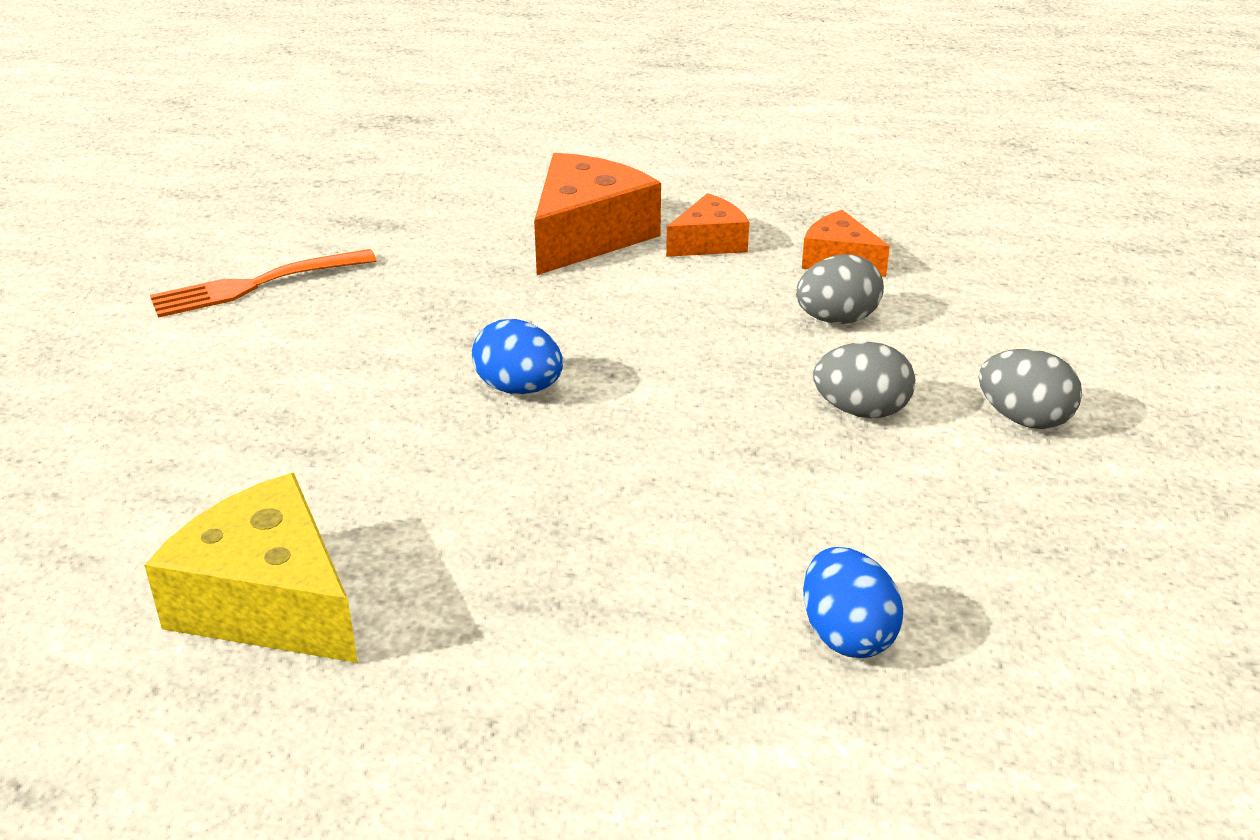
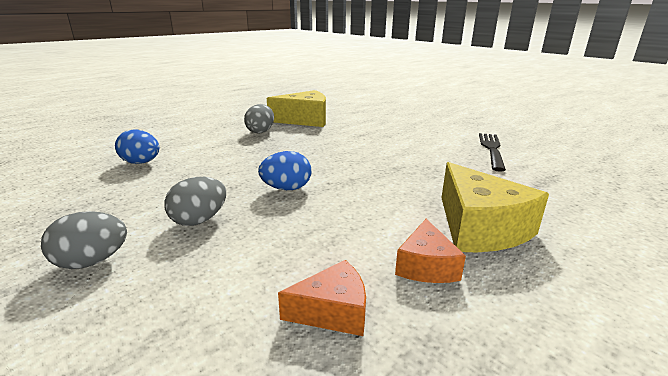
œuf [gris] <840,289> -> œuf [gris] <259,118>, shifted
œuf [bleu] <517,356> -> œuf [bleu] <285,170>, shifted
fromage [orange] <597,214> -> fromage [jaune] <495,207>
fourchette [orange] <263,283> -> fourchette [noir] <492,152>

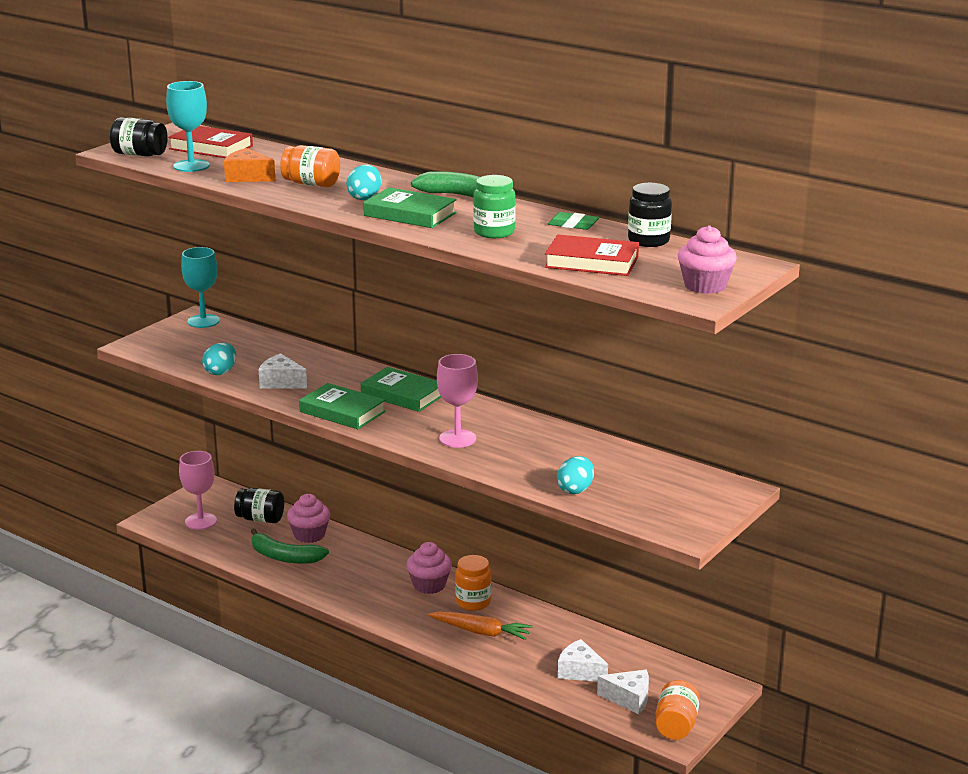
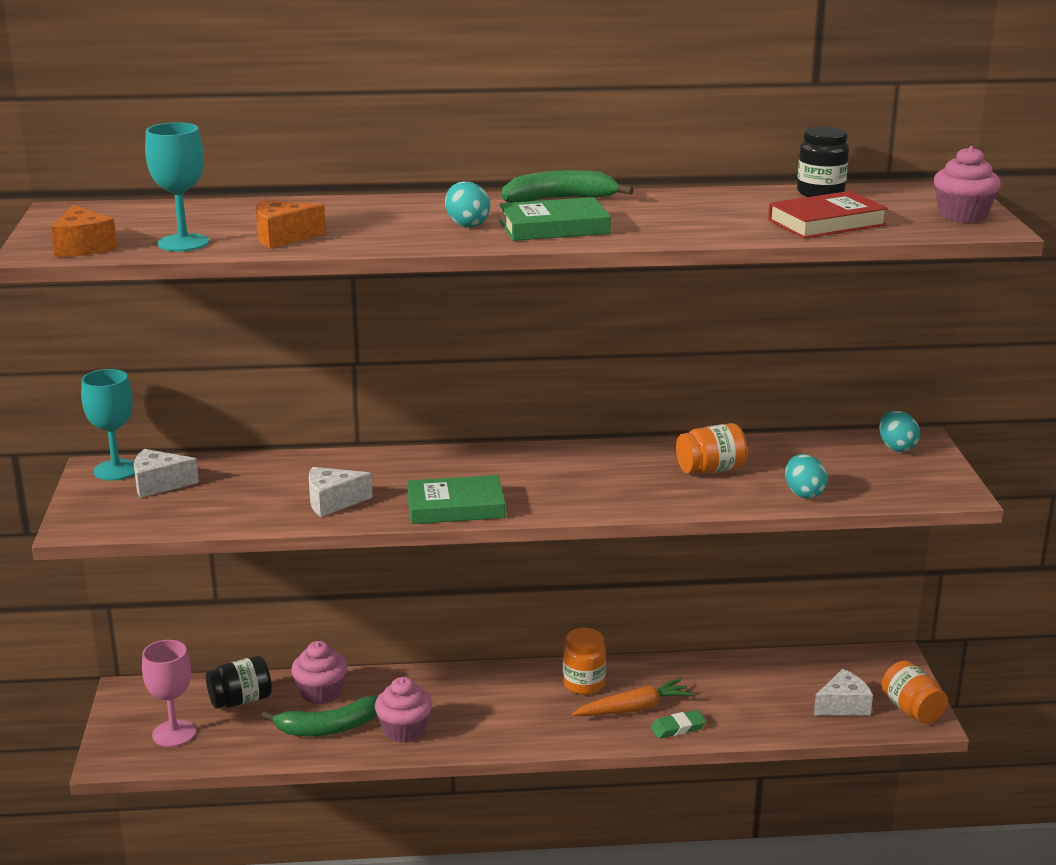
bocal [noir] <139,137> -> fromage [orange] <84,231>
fromage [blanc] <583,660> -> fromage [blanc] <166,473>, shifted
muffin [rose] <429,568> -> muffin [rose] <403,710>, shifted
gomme [vert] <573,221> -> gomme [vert] <678,724>, shifted
bocal [orange] <310,166> -> bocal [orange] <712,448>, shifted
œuf [turquoise] <219,359> -> œuf [turquoise] <899,431>, shifted
livre [rouge] <210,142> -> none
livre [vert] <401,389> -> none
verre à pied [rose] <457,401> -> none
bocal [vert] <494,206> -> none

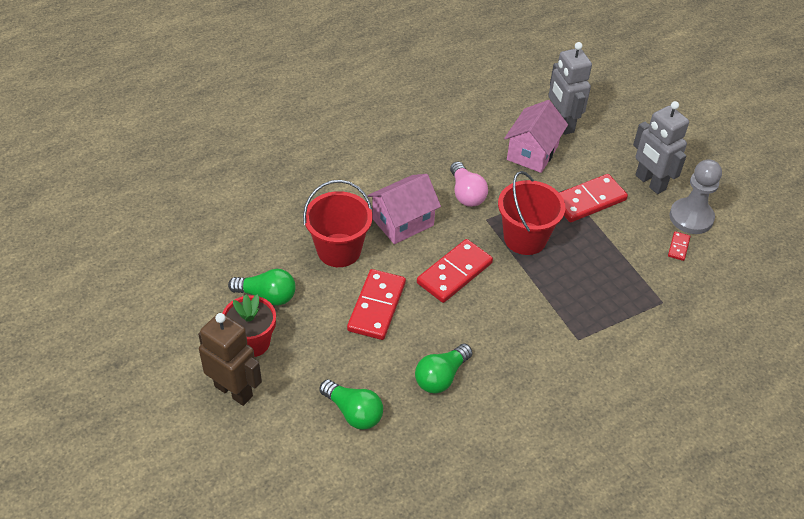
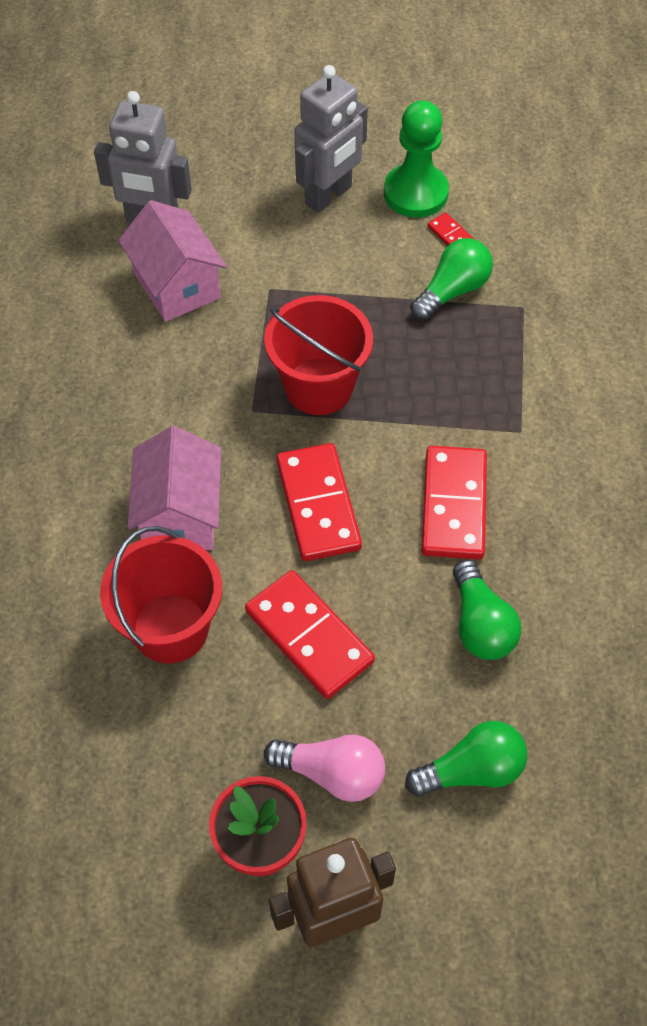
ampoule [rose] <469,184> -> ampoule [rose] <324,768>, shifted
robot [gris] <661,147> -> robot [gris] <331,139>, 45 degrees counterclockwise
pion [gris] <695,196> -> pion [vert] <416,159>
ampoule [vert] <262,287> -> ampoule [vert] <451,279>, shifted
domino [rouge] <593,198> -> domino [rouge] <454,503>, shifted

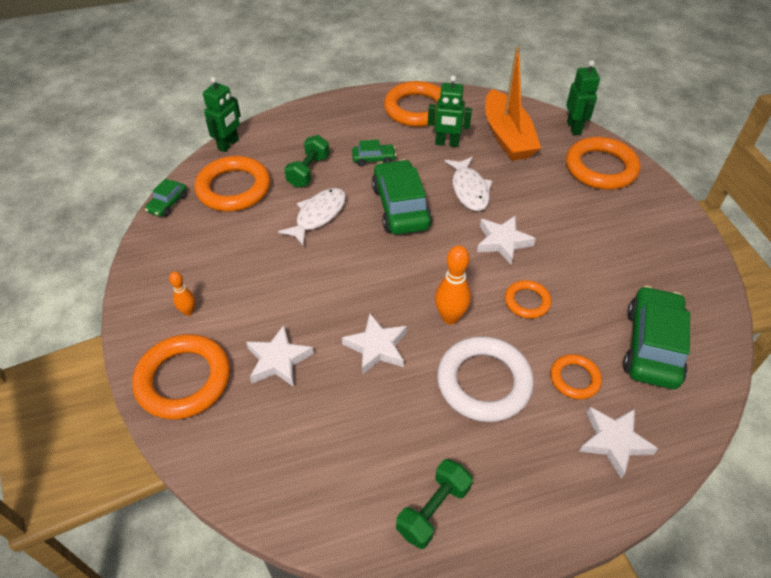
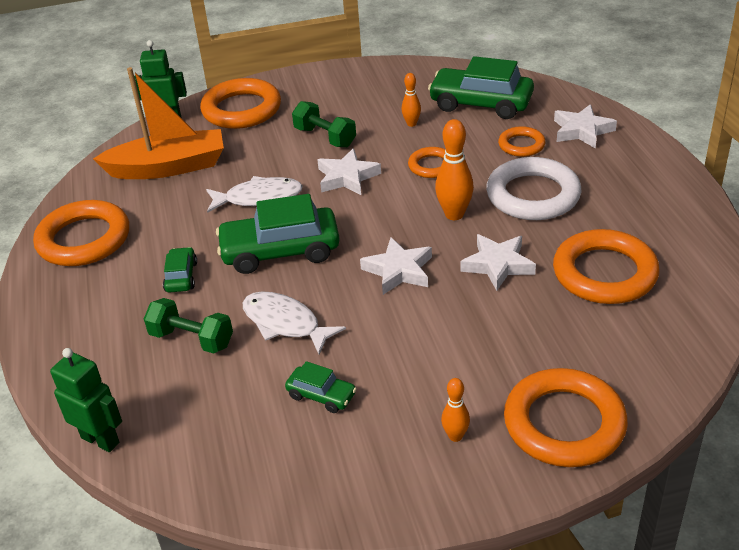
voiture [vert] <166,198> -> voiture [vert] <321,387>, shifted
haltère [vert] <434,504> -> haltère [vert] <324,124>, shifted
étoile [blanc] <280,356> -> étoile [blanc] <396,266>, shifted
none -> quille [orange] <411,100>
anneau [orange] <233,183> -> anneau [orange] <606,266>, shifted
robot [vert] <450,111> -> none

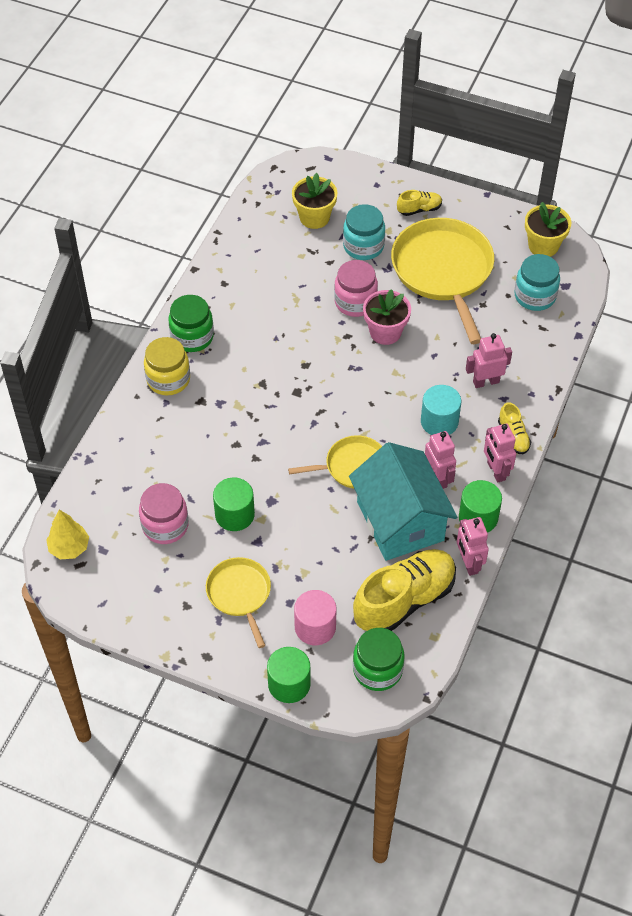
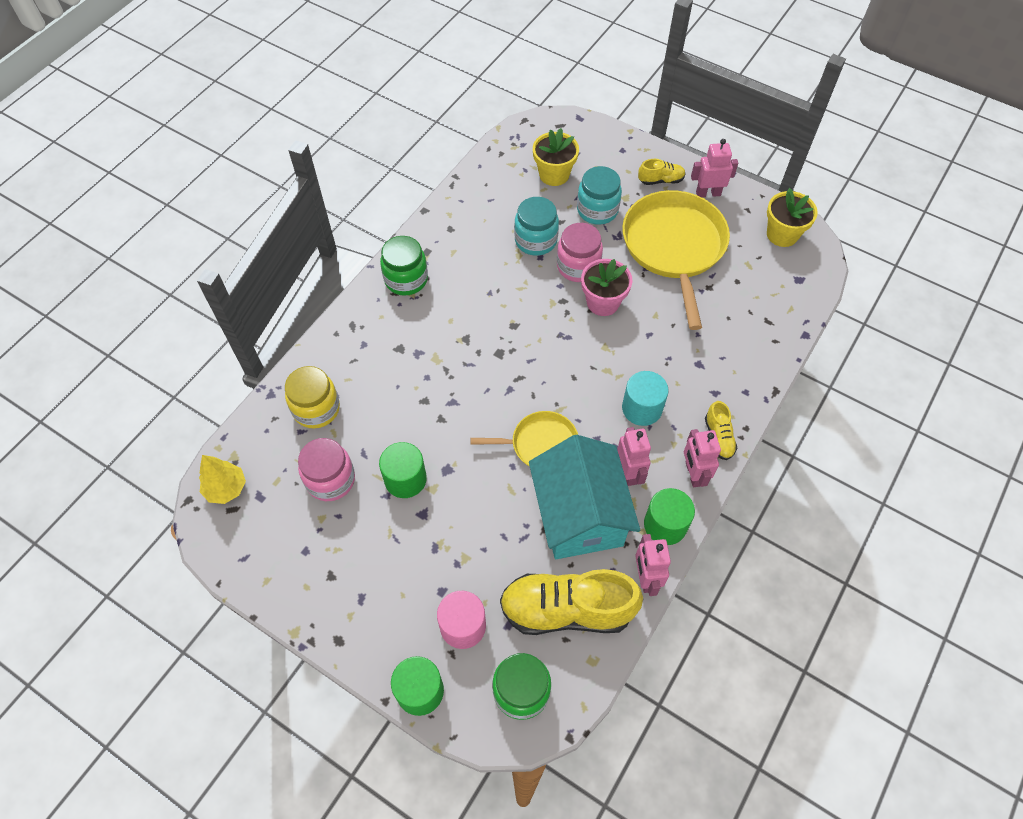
bocal [jaune] <167,366> -> bocal [jaune] <312,397>, shifted
chaussure [jaune] <404,590> -> chaussure [jaune] <571,602>, 150 degrees counterclockwise
bocal [turquoise] <537,282> -> bocal [turquoise] <536,226>, shifted
robot [rose] <489,360> -> robot [rose] <714,168>, shifted
poêle [jaune] <238,602> -> none

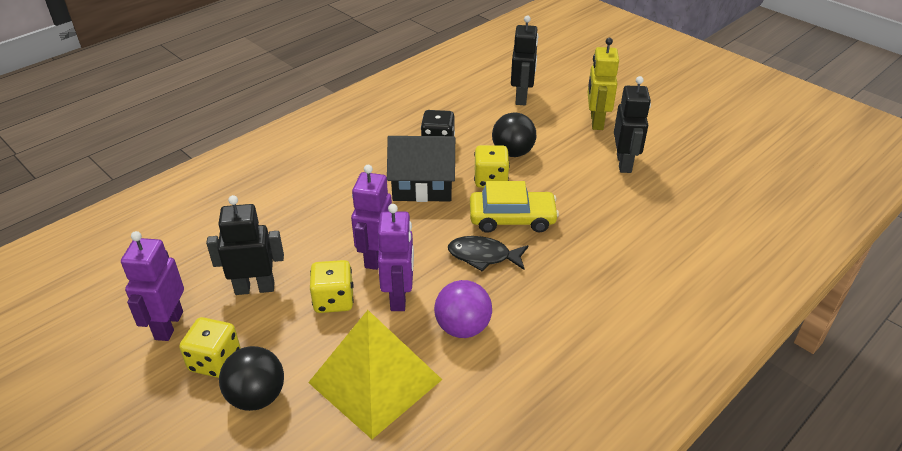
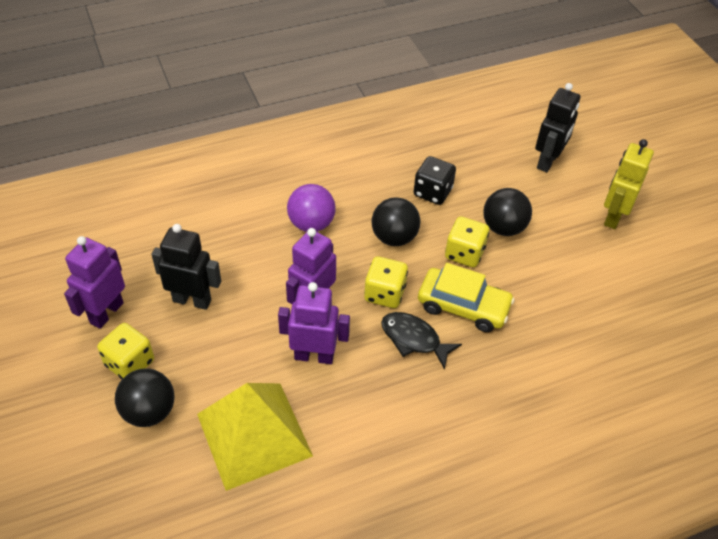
robot [violet] <396,257> -> robot [violet] <314,323>, 105 degrees counterclockwise
balle [violet] <463,309> -> balle [violet] <311,208>, shifted
dé [jaune] <332,286> -> dé [jaune] <386,282>, shifted
maison [noir] <421,169> -> balle [noir] <396,221>
robot [noir] <632,124> -> none

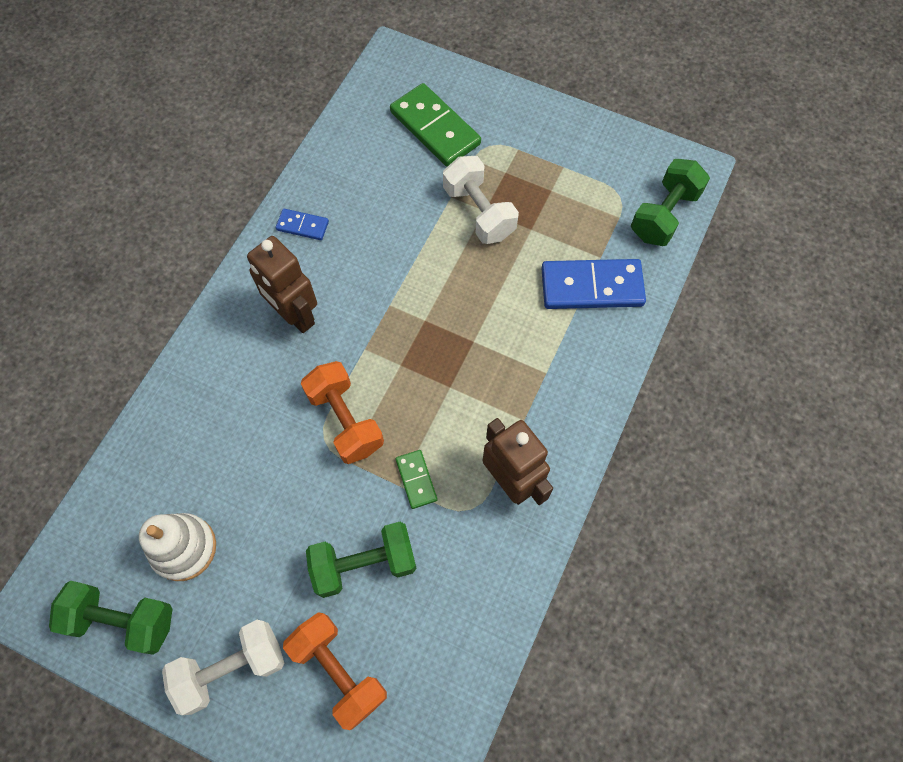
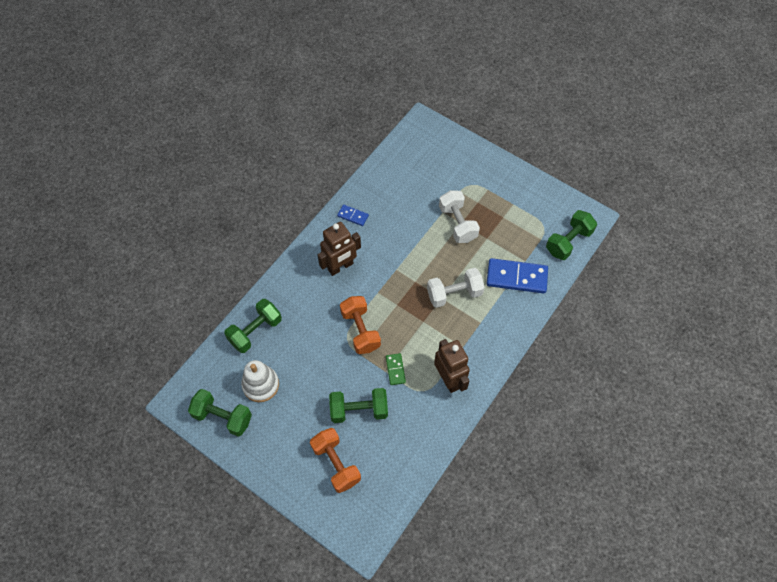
none -> haltère [vert] <253,326>
robot [marron] <282,284> -> robot [marron] <339,249>, 90 degrees counterclockwise
haltère [blanc] <223,667> -> haltère [blanc] <456,288>, shifted
domino [vert] <435,125> -> none

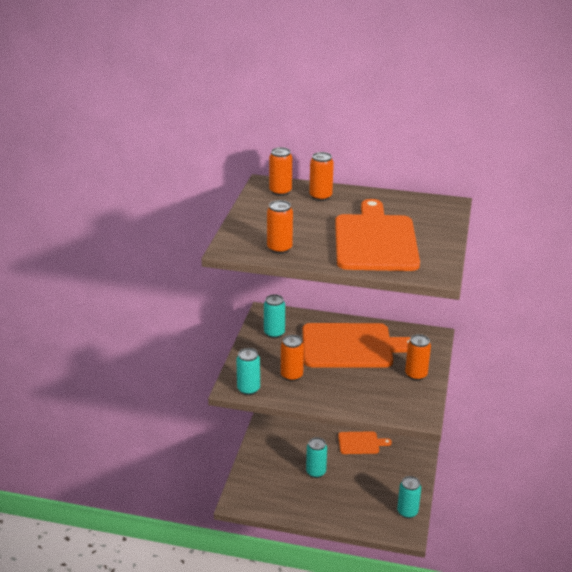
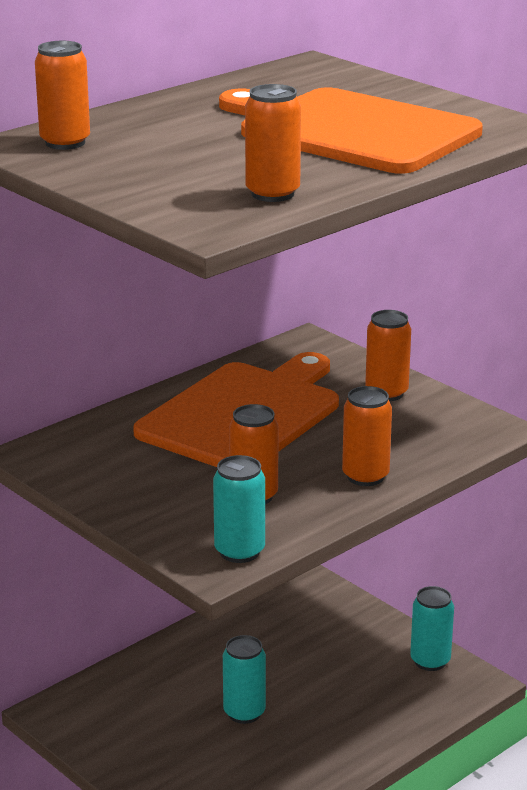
canette [orange] <321,176> -> canette [orange] <367,436>, shifted
canette [turquoise] <274,316> -> none
planche à découper [orange] <365,442> -> none

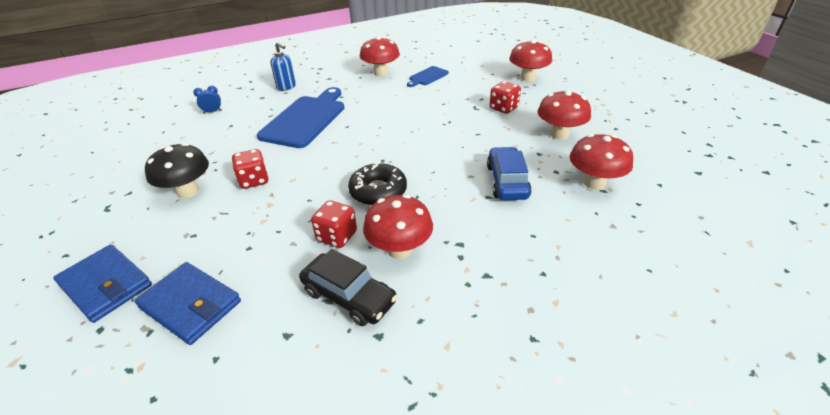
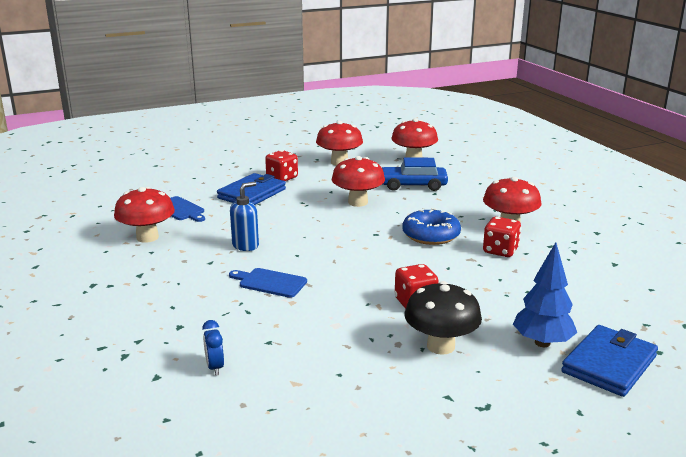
portefeuille [bleu] <188,303> -> portefeuille [bleu] <251,189>, shifted
planche à découper [bleu] <300,117> -> planche à découper [bleu] <268,283>, x0.49
distributeur de savon [bleu] <283,66> -> distributeur de savon [bleu] <244,216>, shifted
champignon [rouge] <530,61> -> champignon [rouge] <358,181>, shifted
beignet [noir] <377,184> -> beignet [bleu] <431,226>
none -> arbre [bleu] <545,294>
voiture [noir] <348,287> -> none

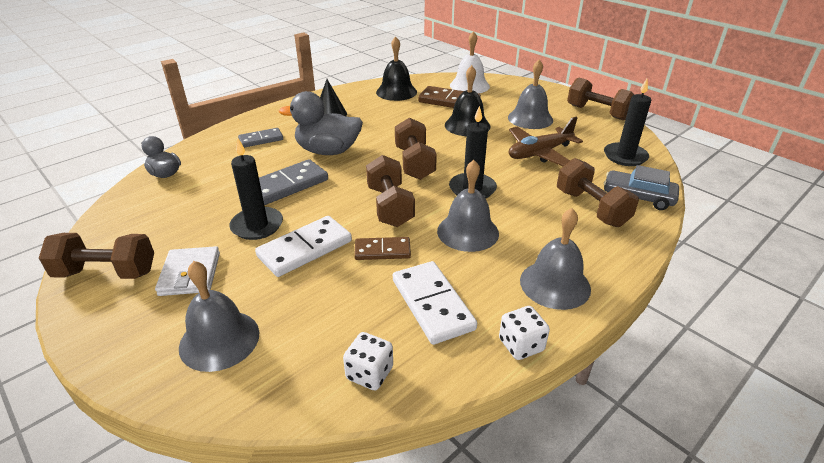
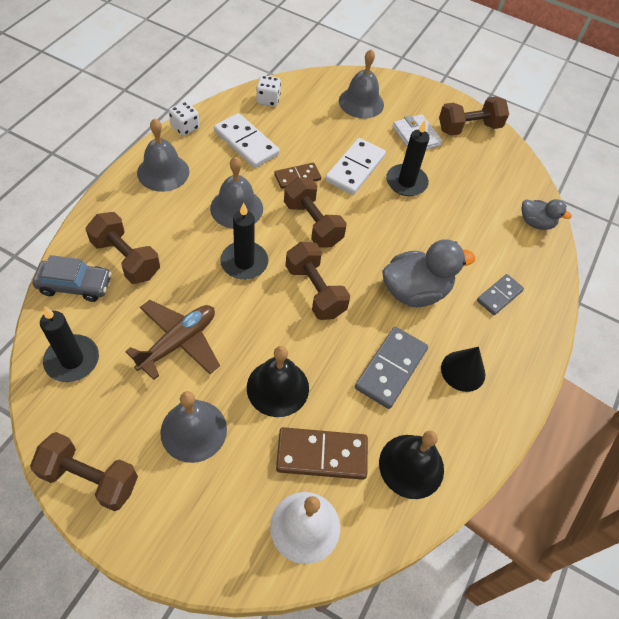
domino [gris] <293,182> -> domino [gris] <391,368>, shifted

